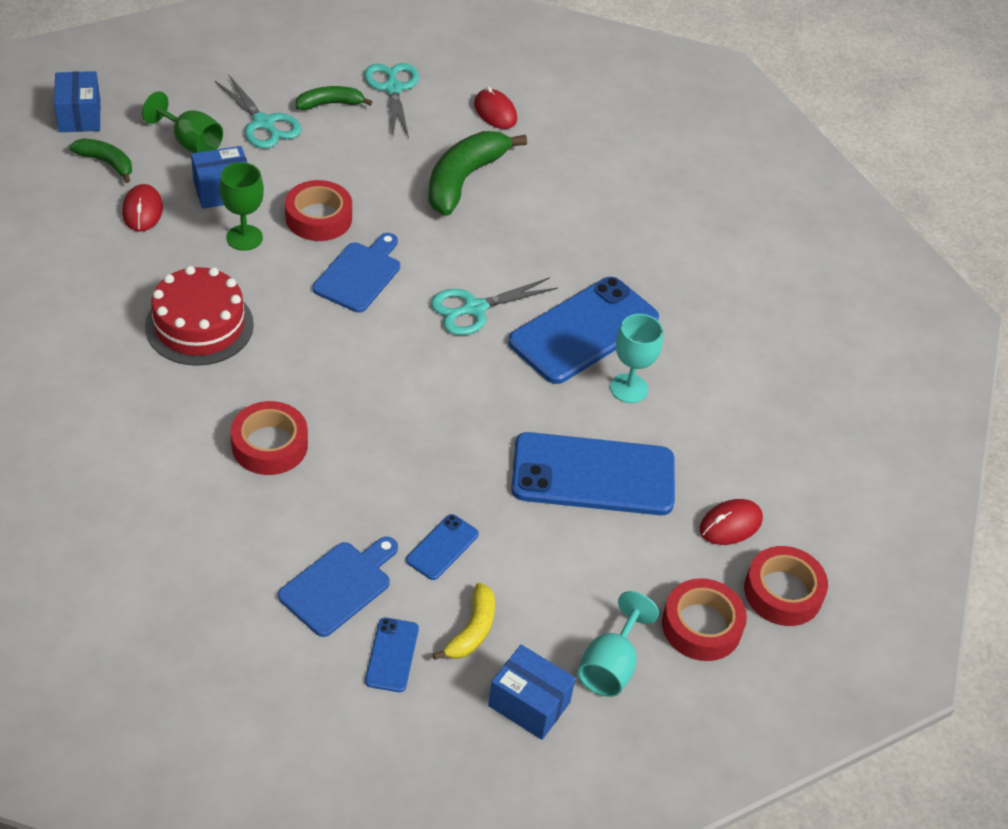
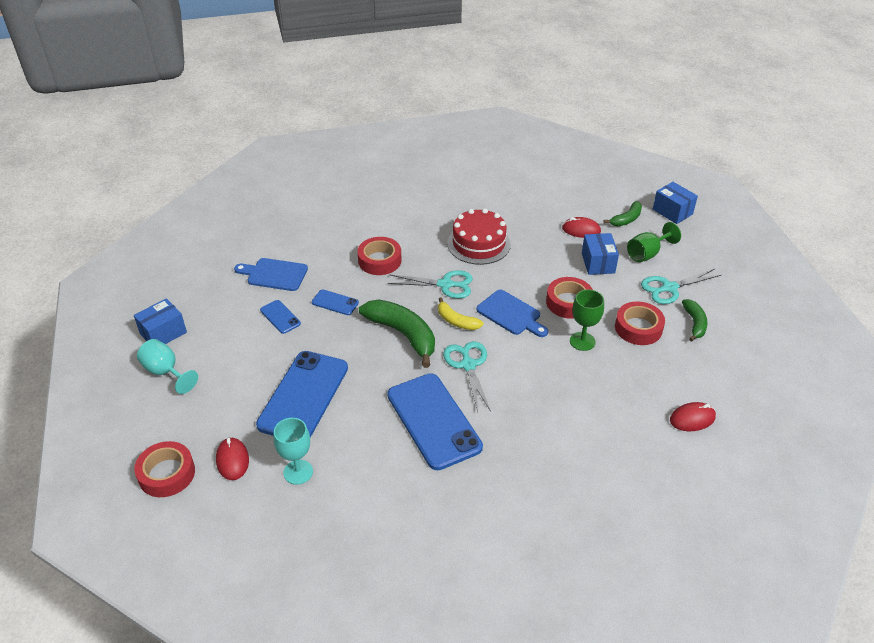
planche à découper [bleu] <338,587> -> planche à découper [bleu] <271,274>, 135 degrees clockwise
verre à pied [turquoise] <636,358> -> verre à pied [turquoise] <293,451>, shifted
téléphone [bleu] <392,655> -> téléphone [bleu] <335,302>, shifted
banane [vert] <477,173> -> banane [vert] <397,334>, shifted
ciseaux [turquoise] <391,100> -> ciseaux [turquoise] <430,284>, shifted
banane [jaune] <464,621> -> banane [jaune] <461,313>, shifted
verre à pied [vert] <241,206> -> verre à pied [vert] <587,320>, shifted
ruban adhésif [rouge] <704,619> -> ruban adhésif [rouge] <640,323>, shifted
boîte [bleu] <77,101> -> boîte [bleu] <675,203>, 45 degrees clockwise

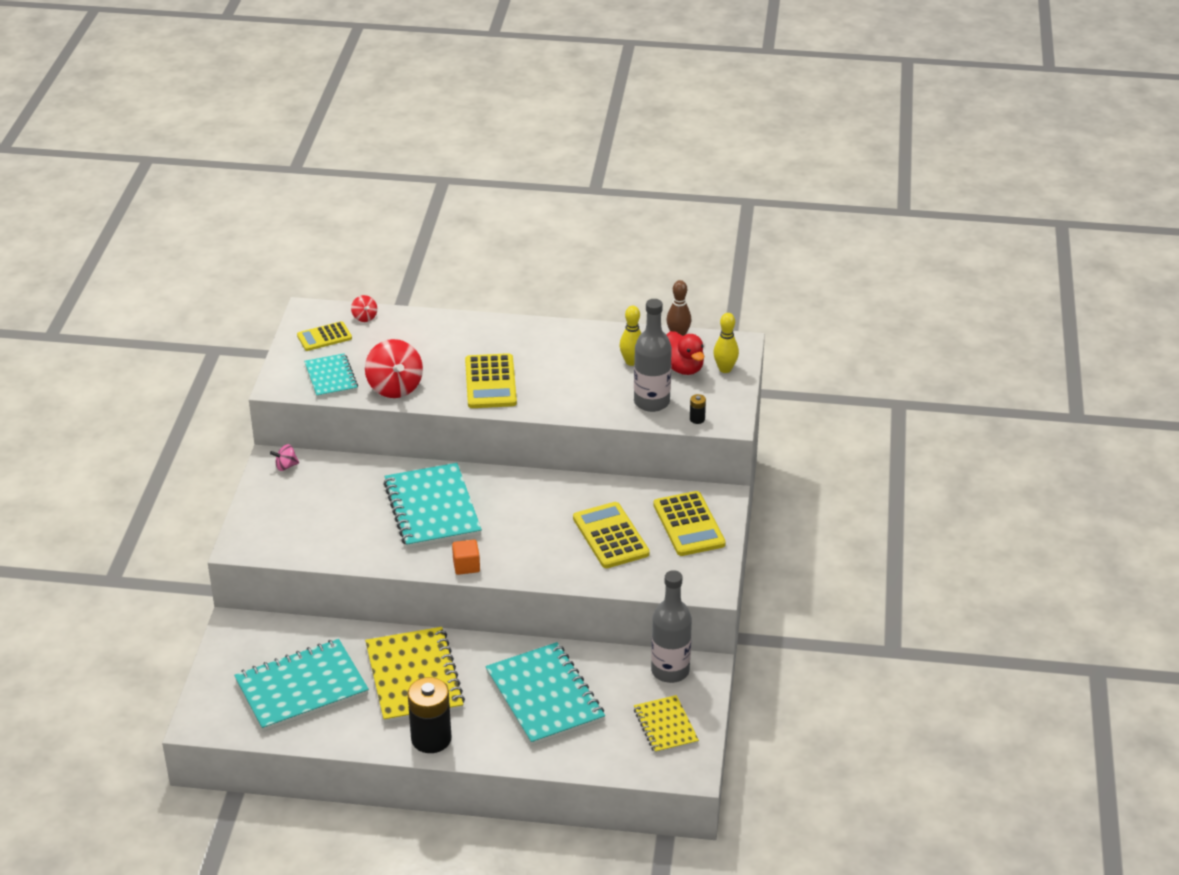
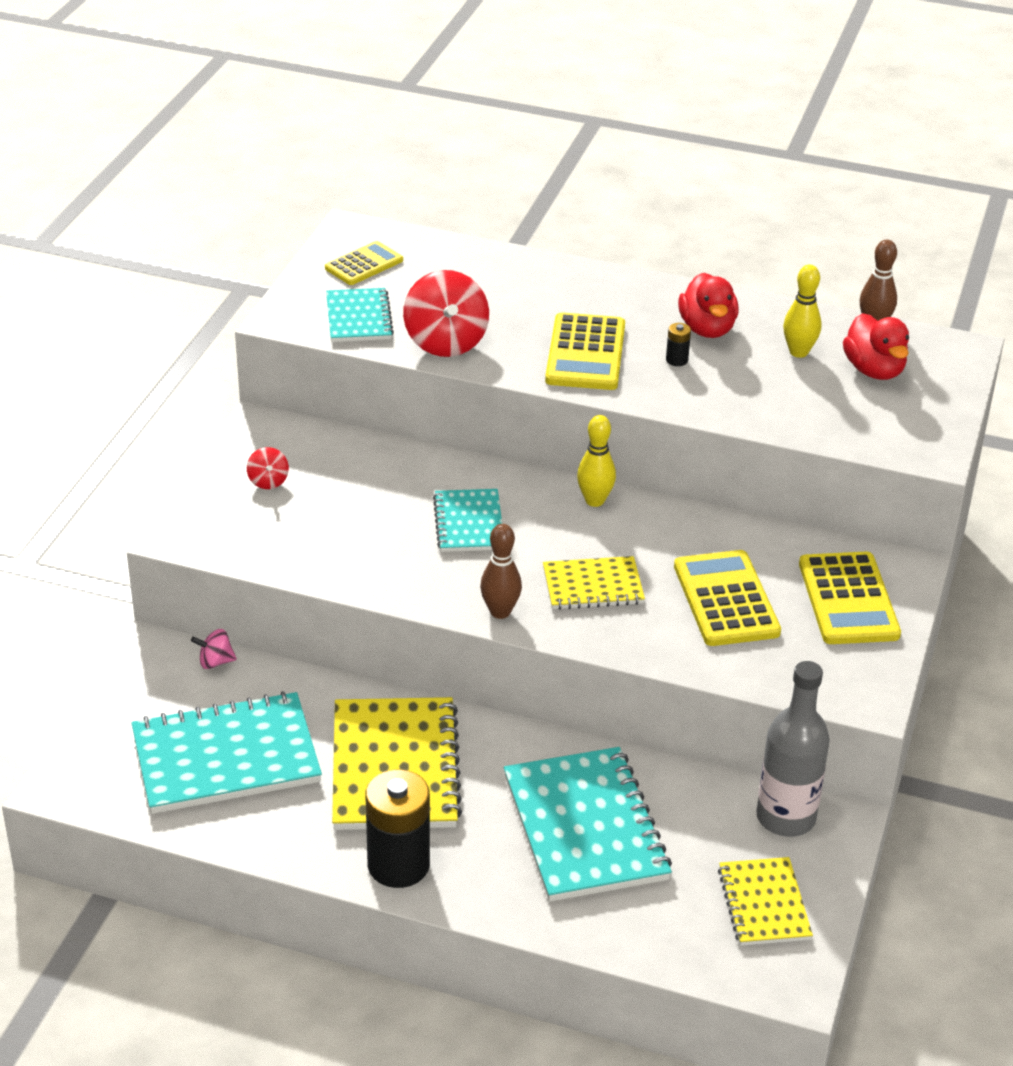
toupie [rose] <284,457> -> toupie [rose] <214,649>, shifted
toupie [rouge] <364,308> -> toupie [rouge] <268,468>, shifted
calculatrice [jaune] <324,336> -> calculatrice [jaune] <364,263>, 150 degrees clockwise
carnet [turquoise] <432,506> -> carnet [turquoise] <467,520>, x0.57
cube [orange] <466,557> -> quille [marron] <501,571>
none -> carnet [jaune] <594,583>
quille [jaune] <726,343> -> quille [jaune] <596,461>, shifted
pile [noir] <698,409> -> pile [noir] <678,344>, shifted
none -> canard [rouge] <708,305>
bouteille [gris] <653,355> -> none

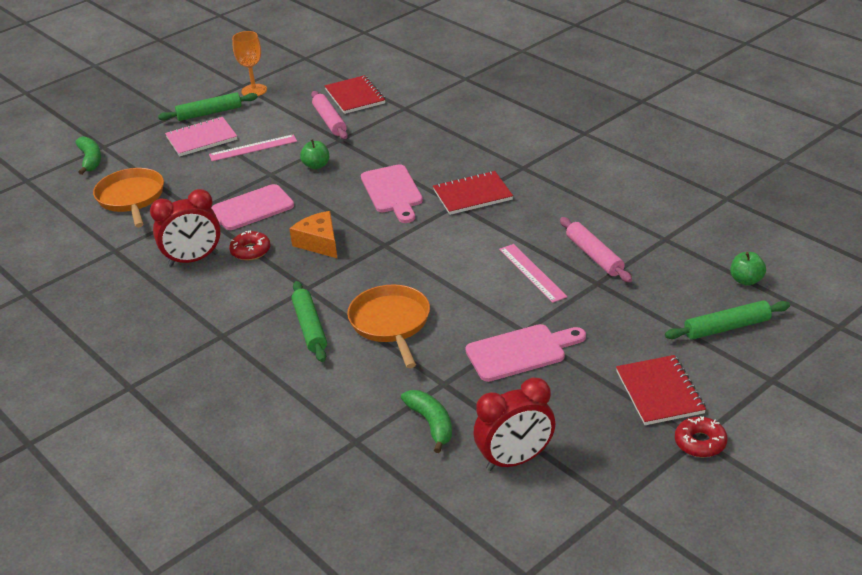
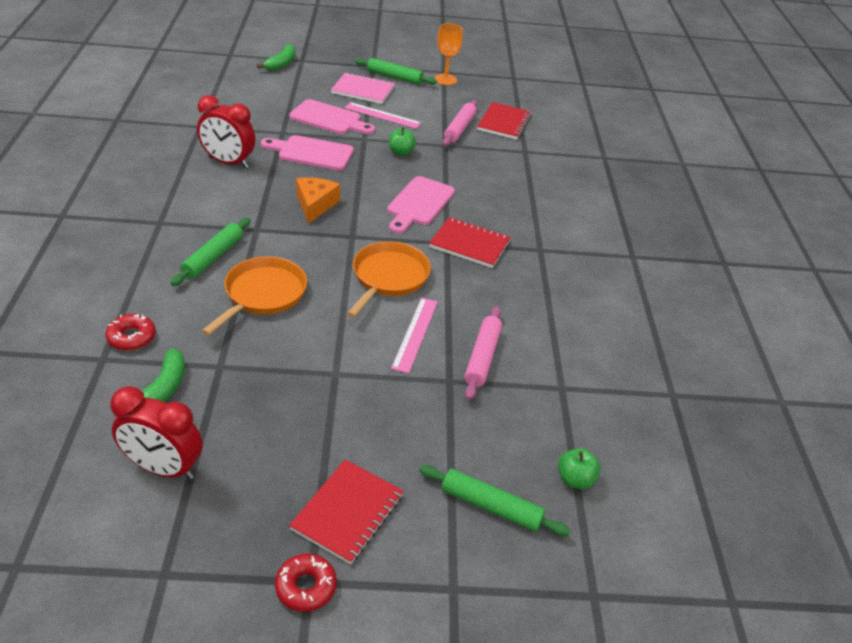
beignet [rouge] <249,245> -> beignet [rouge] <131,332>, shifted
planche à découper [rose] <525,353> -> planche à découper [rose] <332,116>, shifted
poêle [orange] <128,197> -> poêle [orange] <389,279>, shifted

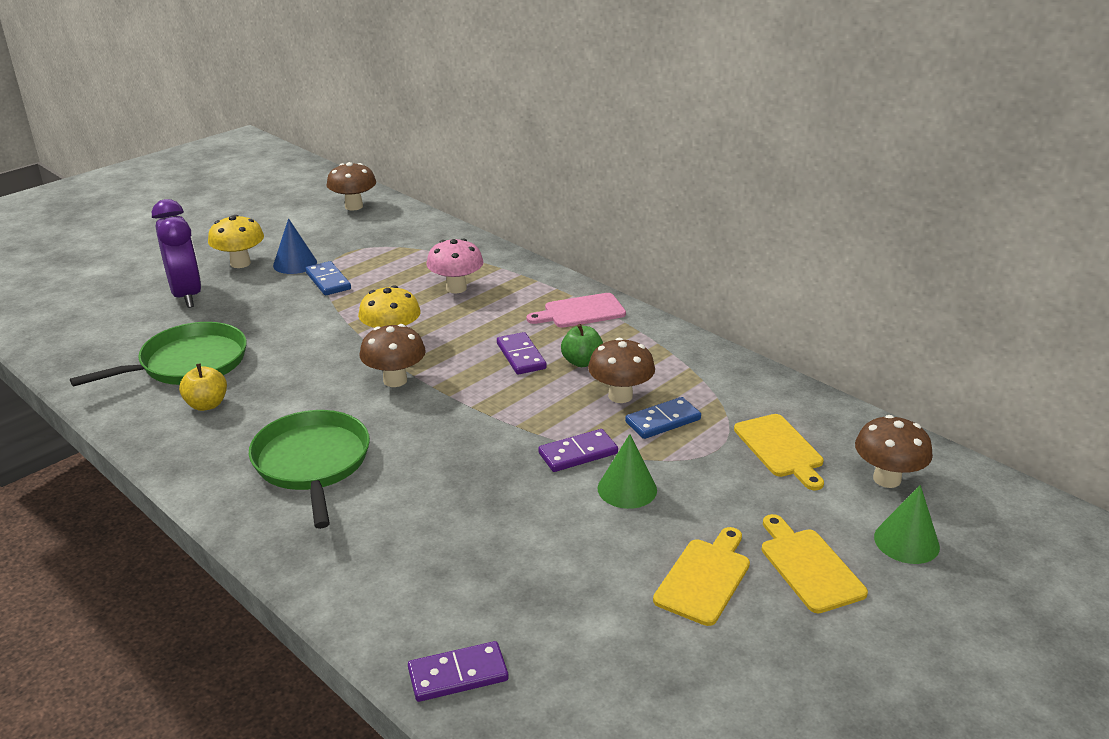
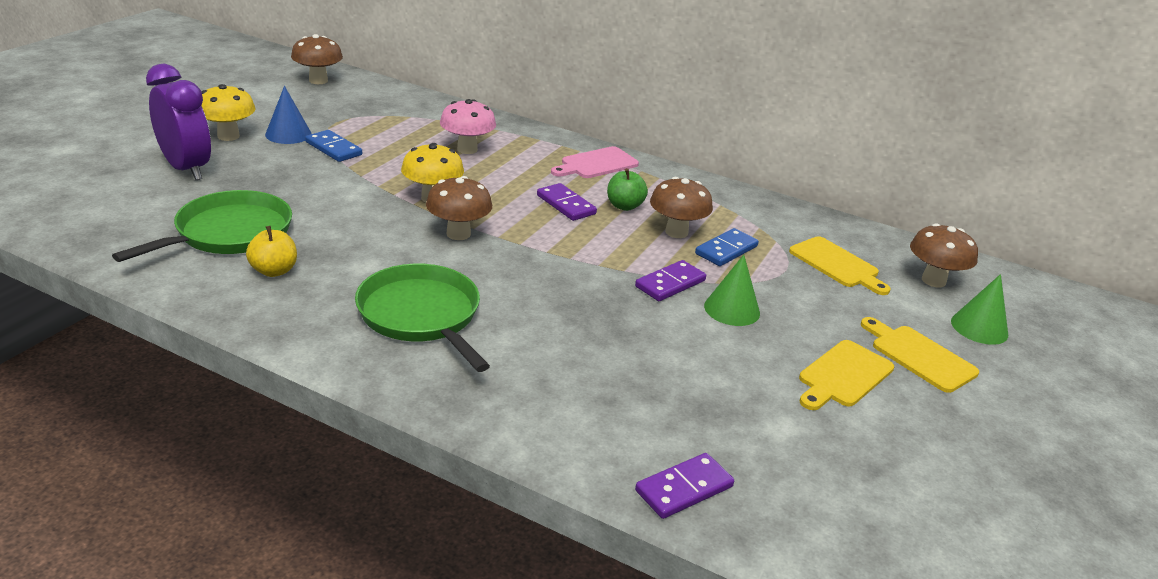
planche à découper [jaune] <701,576> -> planche à découper [jaune] <846,375>, 150 degrees counterclockwise

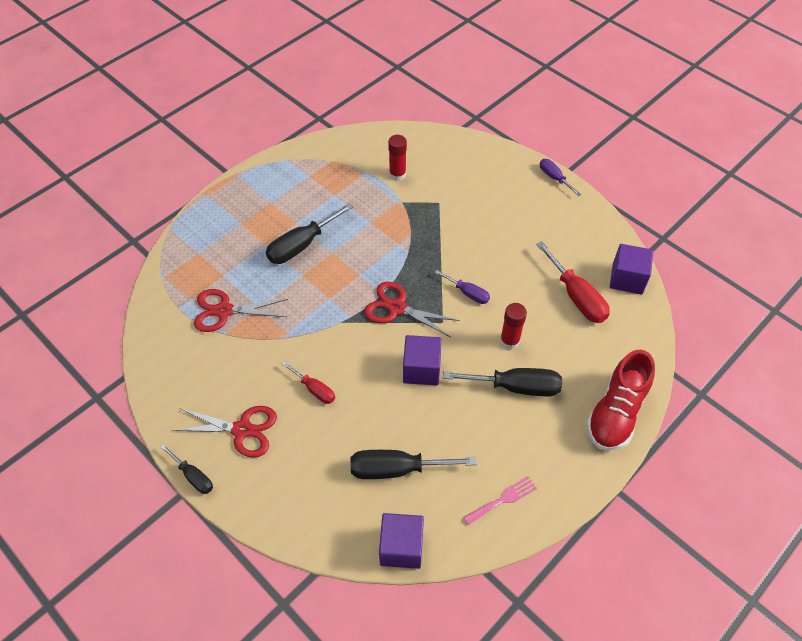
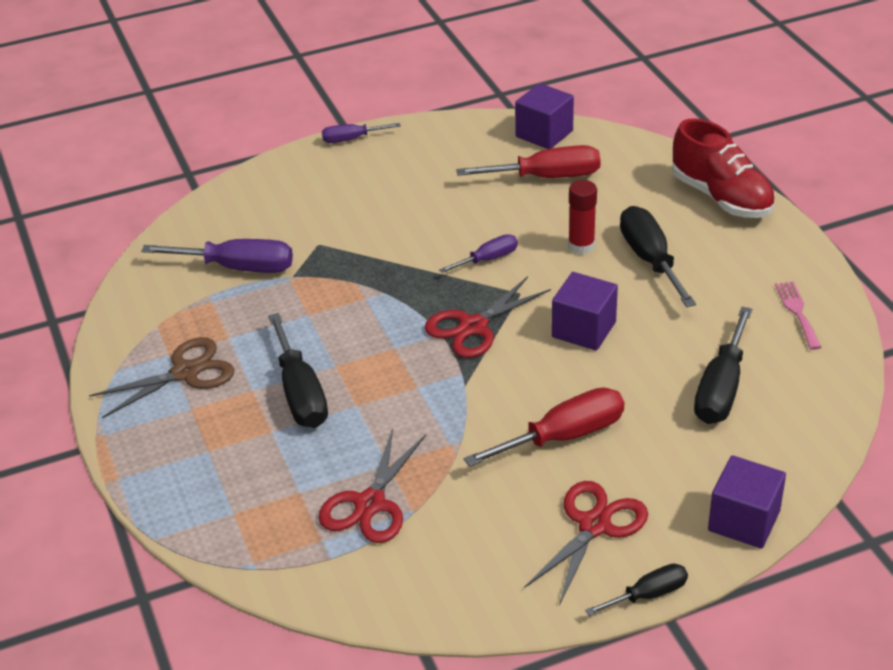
none -> ciseaux [marron] <161,377>
bâton de colle [rouge] <397,158> -> tournevis [violet] <217,256>
tournevis [rouge] <308,382> -> tournevis [rouge] <544,427>, x1.73
tournevis [noir] <502,382> -> tournevis [noir] <658,256>, 45 degrees counterclockwise
cube [violet] <401,541> -> cube [violet] <747,502>, shifted

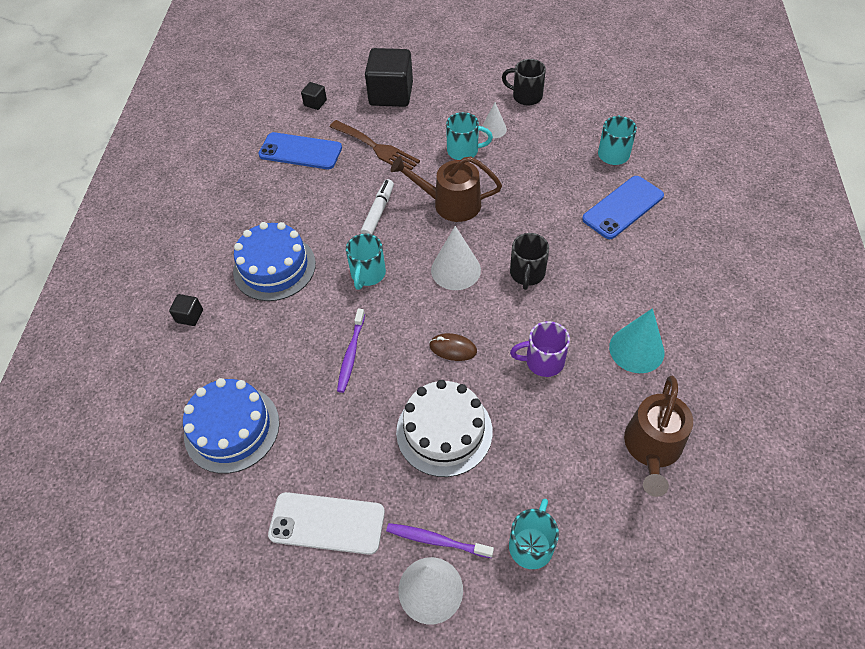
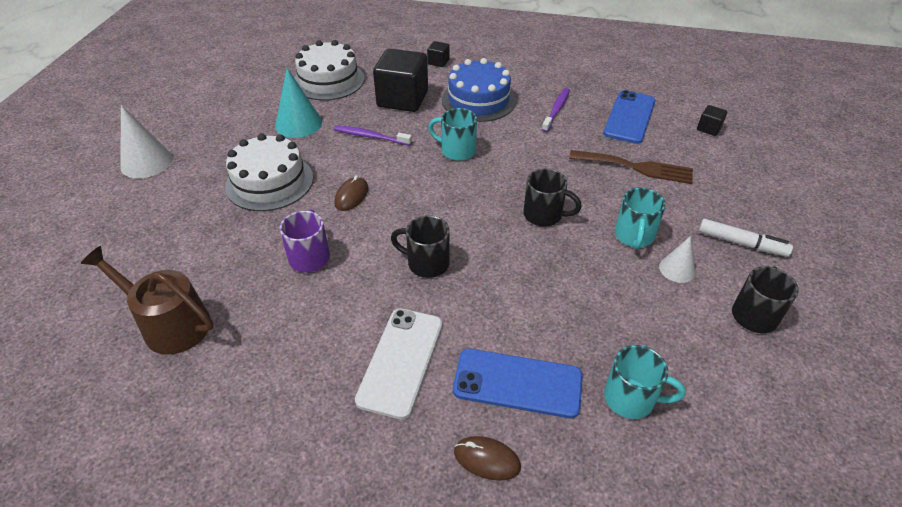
cône [turquoise] <636,340> -> cône [turquoise] <298,103>, shifted
gâteau [bleu] <231,426> -> gâteau [blanc] <329,70>
téléphone [blanc] <326,523> -> téléphone [blanc] <399,364>, shifted
cube [noir] <389,77> -> cube [noir] <400,80>, shifted
téléphone [bleu] <623,207> -> téléphone [bleu] <518,383>, 45 degrees counterclockwise
none -> souris [marron] <487,458>
arrosoir [marron] <446,189> -> tasse [noir] <553,198>
brosse à dents [violet] <440,540> -> brosse à dents [violet] <556,110>, shifted
fourchette [marron] <375,145> -> fourchette [marron] <631,167>, 120 degrees counterclockwise
feutre [blanc] <377,207> -> feutre [blanc] <746,238>, shifted
cône [blanc] <456,258> -> none
tasse [turquoise] <534,534> -> none

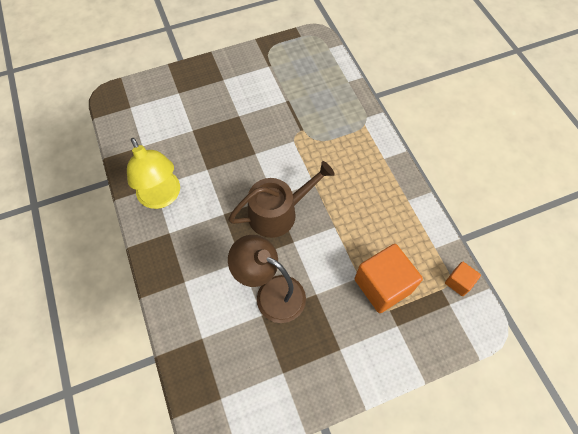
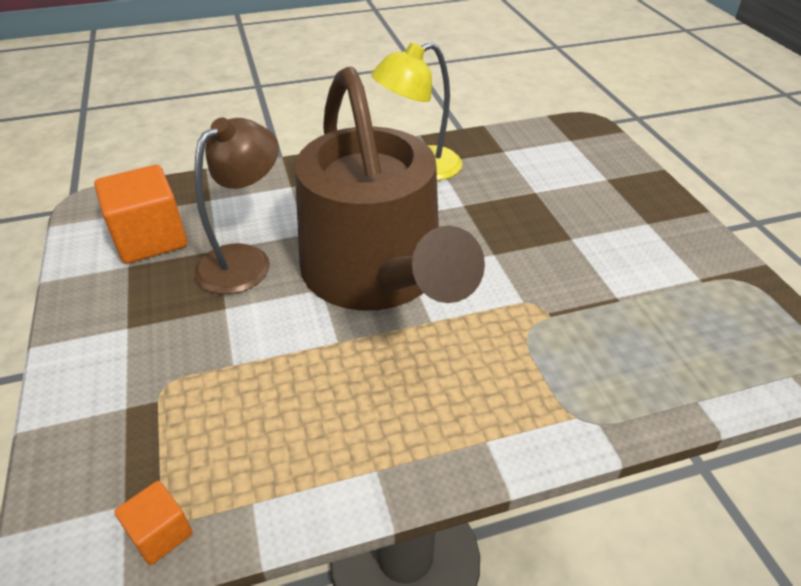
cube [orange] <389,278> -> cube [orange] <140,214>, shifted
arrosoir [marron] <281,199> -> arrosoir [marron] <390,189>, x1.82

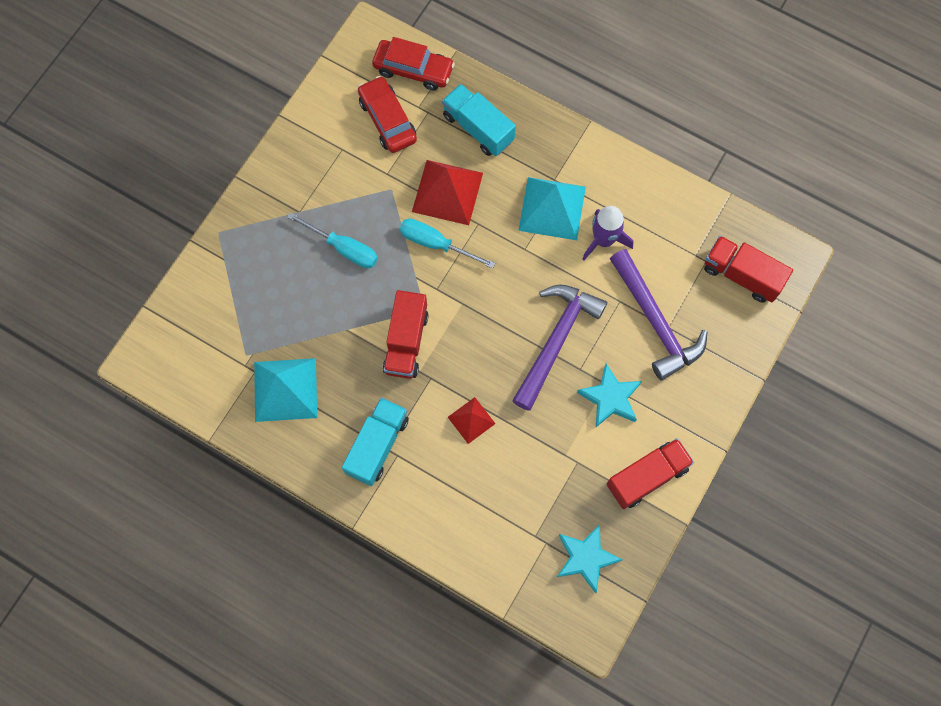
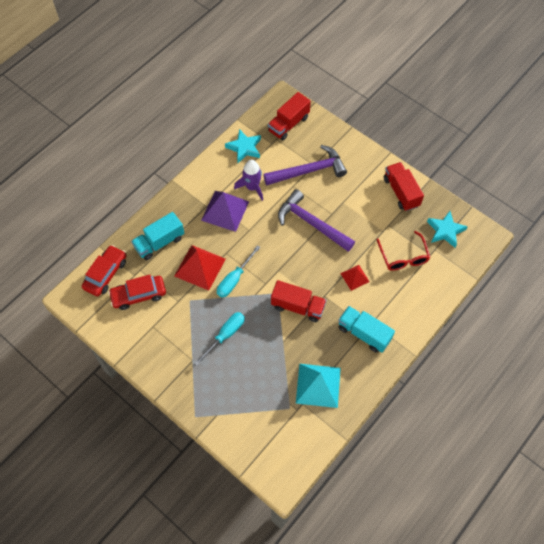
pyramide [turquoise] <552,208> -> pyramide [violet] <225,211>
étoile [turquoise] <609,395> -> étoile [turquoise] <243,146>, shifted
none -> lunettes [rouge] <403,251>

